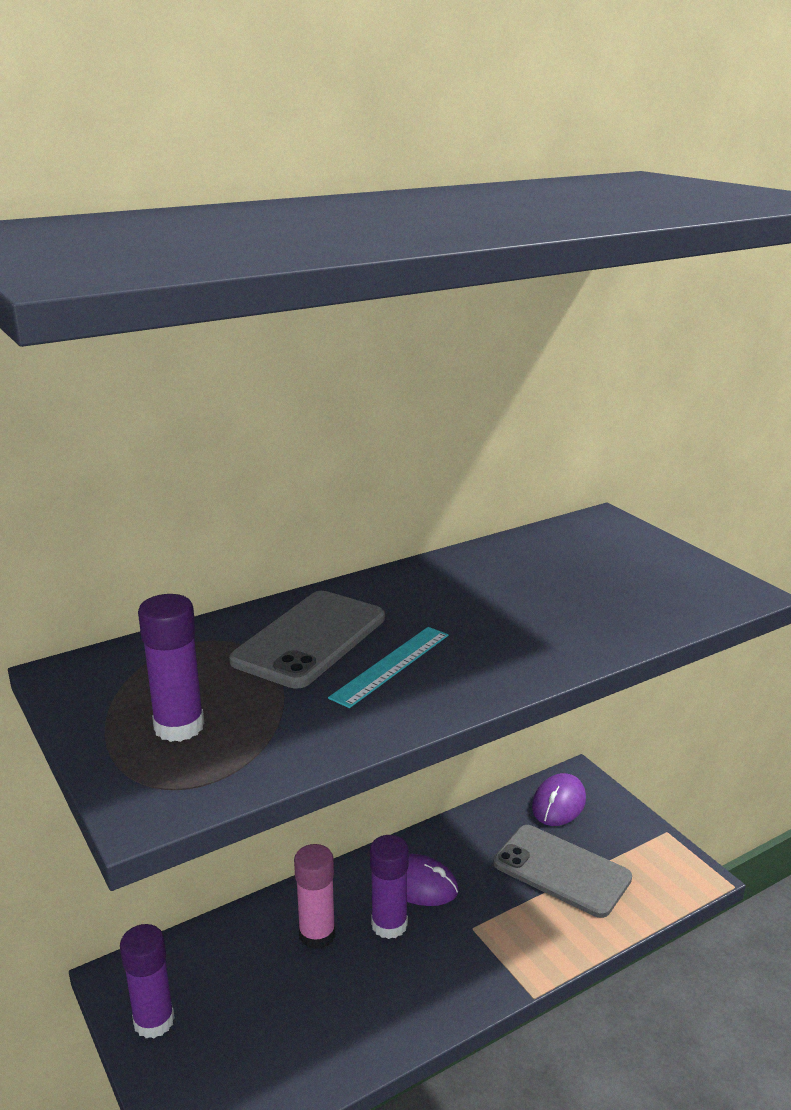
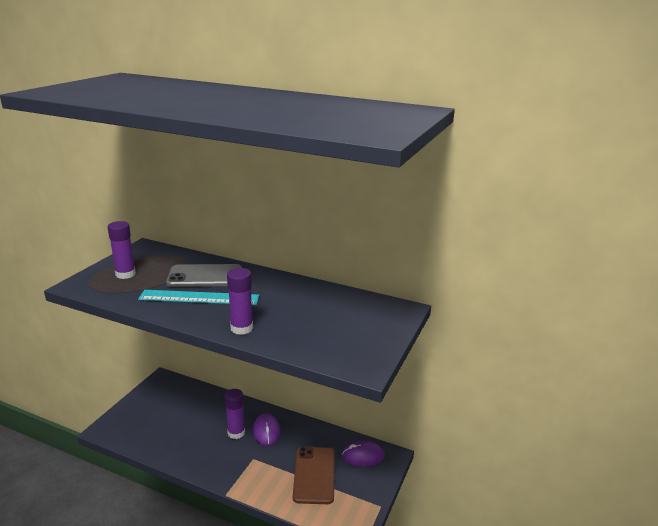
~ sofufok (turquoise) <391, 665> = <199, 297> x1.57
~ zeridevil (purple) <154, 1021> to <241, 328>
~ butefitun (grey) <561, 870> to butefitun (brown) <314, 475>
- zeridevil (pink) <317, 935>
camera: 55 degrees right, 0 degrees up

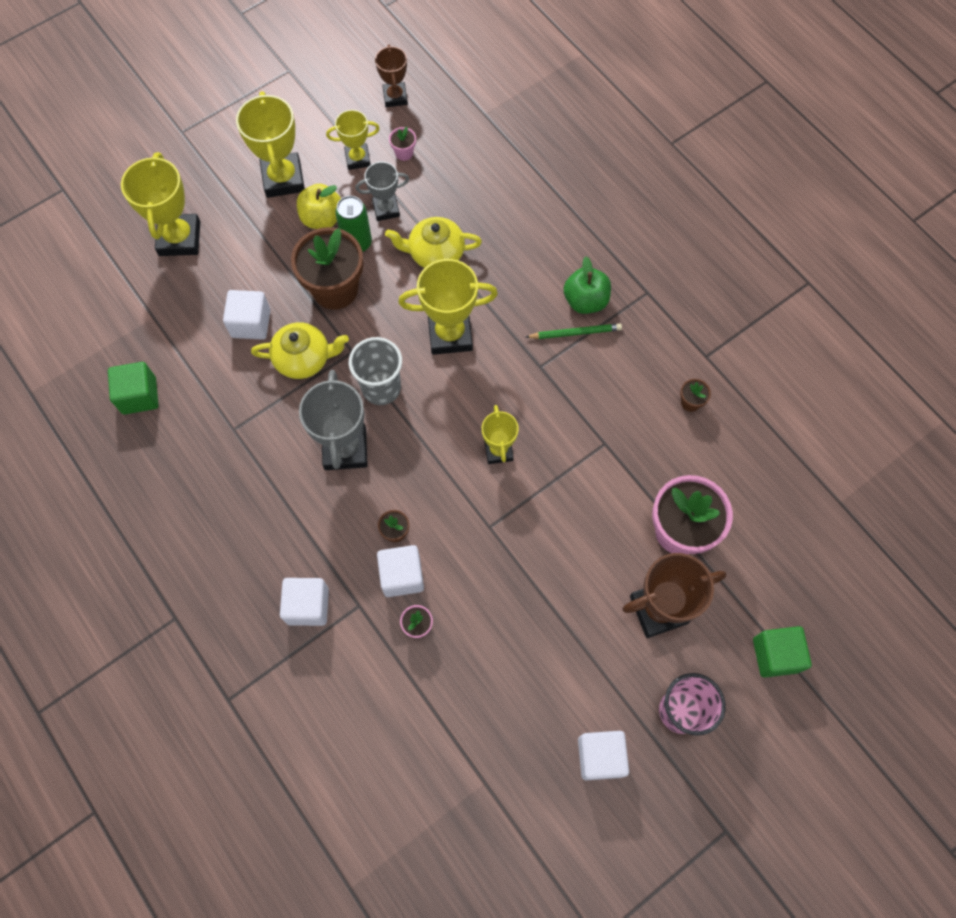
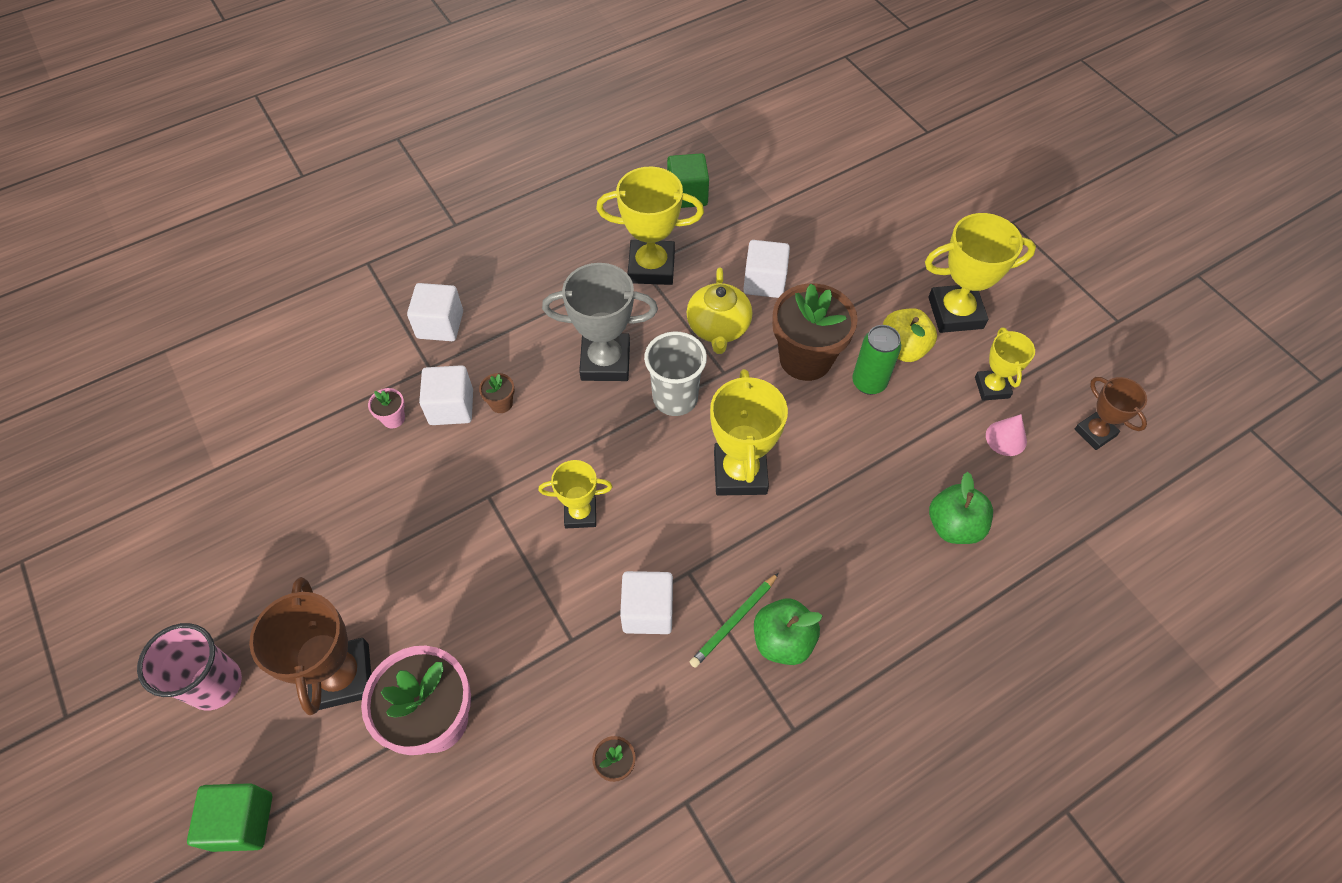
~ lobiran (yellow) <179, 238> to <651, 267>
~ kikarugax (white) <600, 756> to <647, 611>
~ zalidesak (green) <575, 333> = <734, 621> 45 degrees clockwise
+ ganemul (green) <954, 526>
~ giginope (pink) <404, 153> to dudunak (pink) <1006, 438>
~ lobiran (brown) <395, 97> = <1095, 432> 60 degrees clockwise
- lobiran (grey) <386, 209>
- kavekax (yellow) <435, 253>
camera: 95 degrees right, 10 degrees down

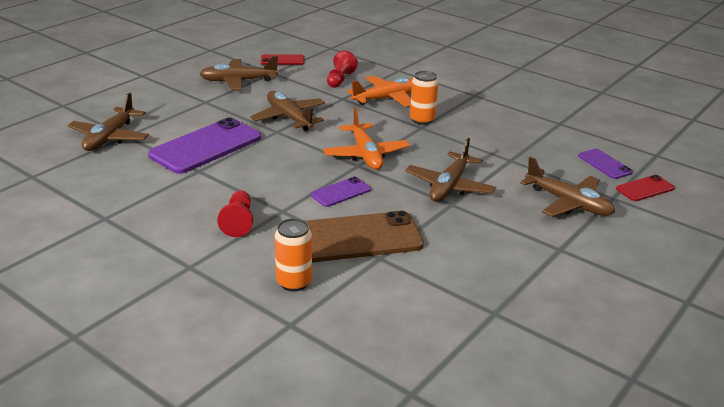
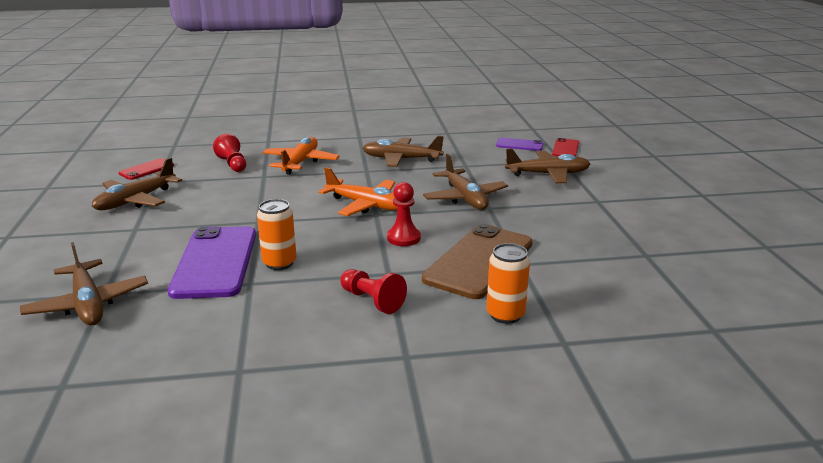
~ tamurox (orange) <422, 120> to <279, 263>
~ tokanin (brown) <289, 118> to <401, 159>
~ butefitun (purple) <341, 192> to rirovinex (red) <403, 238>
camera: 45 degrees left, 5 degrees down

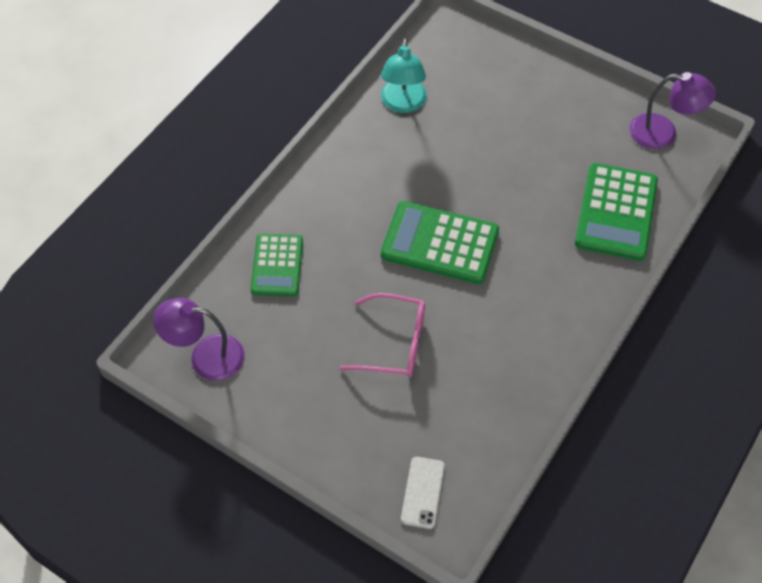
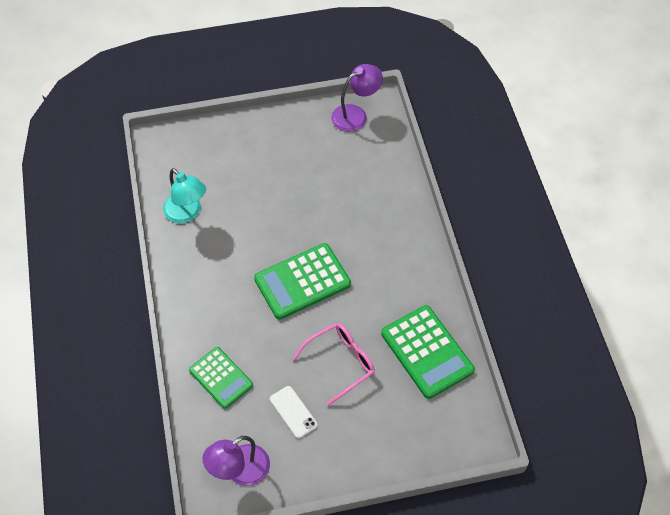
~ butefitun (white) <423, 492> to <293, 412>
~ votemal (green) <616, 212> to <427, 352>
camera: 45 degrees left, 0 degrees up

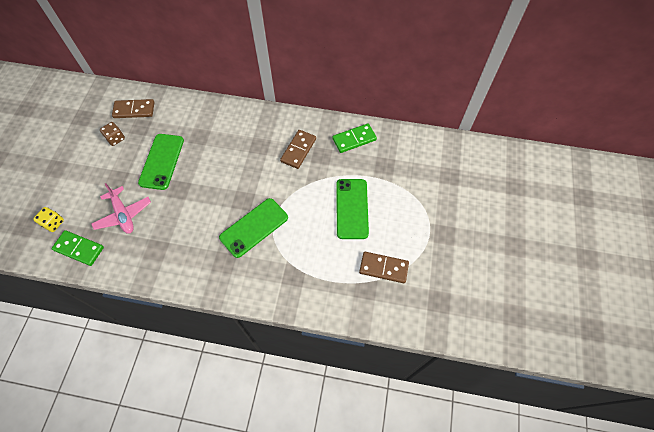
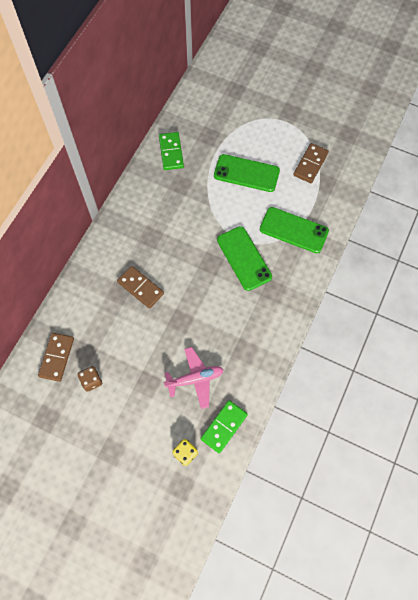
~ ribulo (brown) <298, 150> to <140, 288>
~ butefitun (green) <161, 161> to <293, 230>
camera: 75 degrees left, 5 degrees up

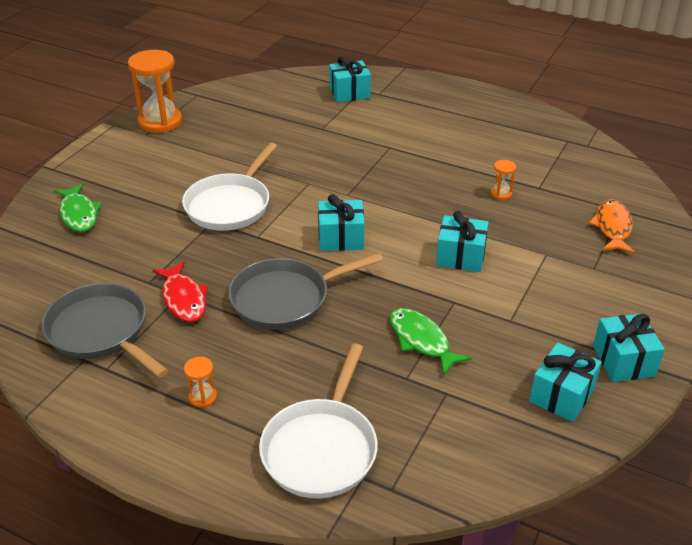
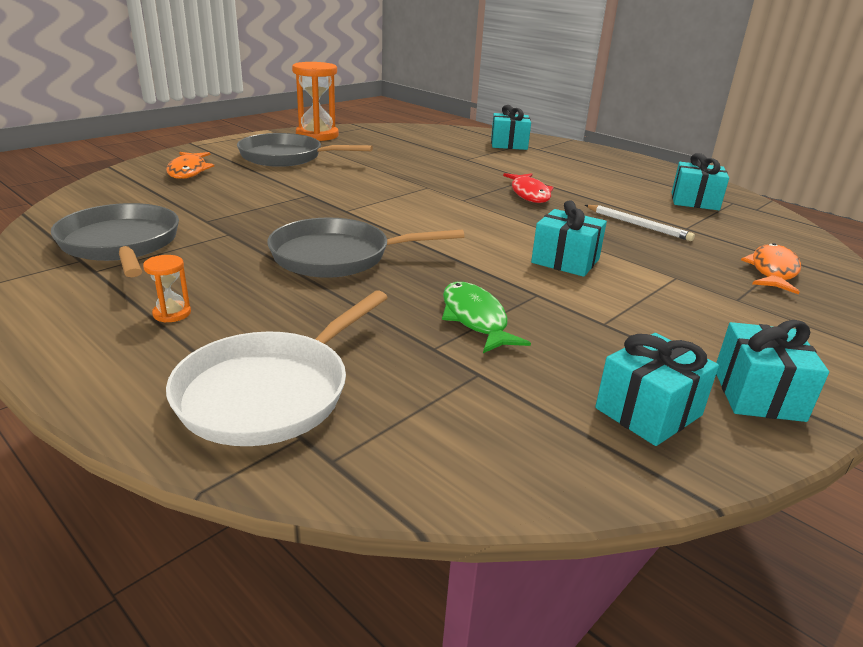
~ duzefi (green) <79, 214> to duzefi (orange) <188, 171>
+ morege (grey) <286, 157>
~ duzefi (red) <183, 299> to <529, 194>
~ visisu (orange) <501, 193> to zalidesak (white) <638, 225>
~ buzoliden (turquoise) <341, 238> to <694, 201>
- morege (white) <230, 205>
camera: 15 degrees right, 10 degrees down

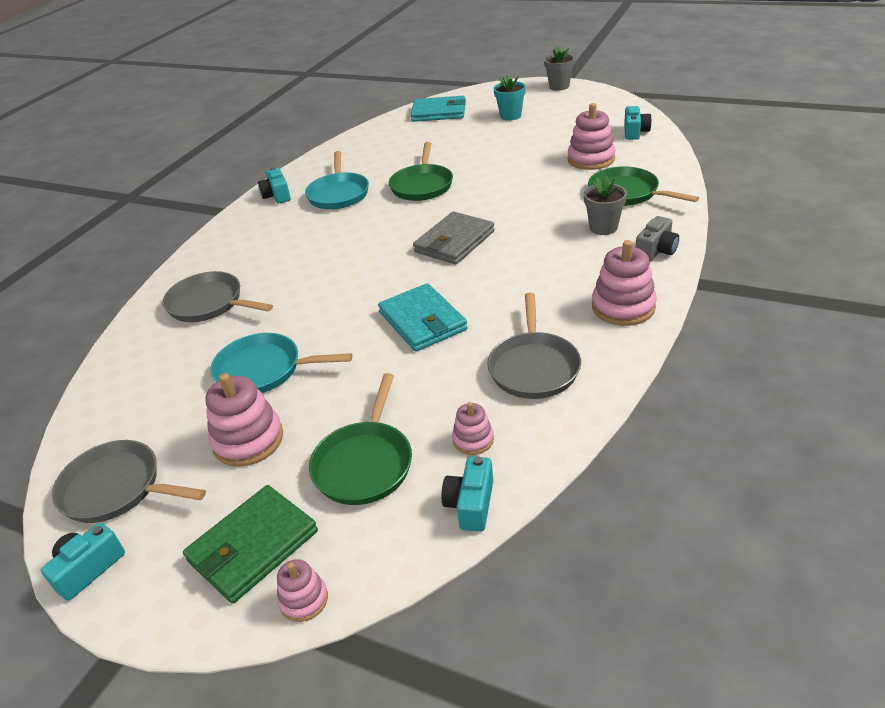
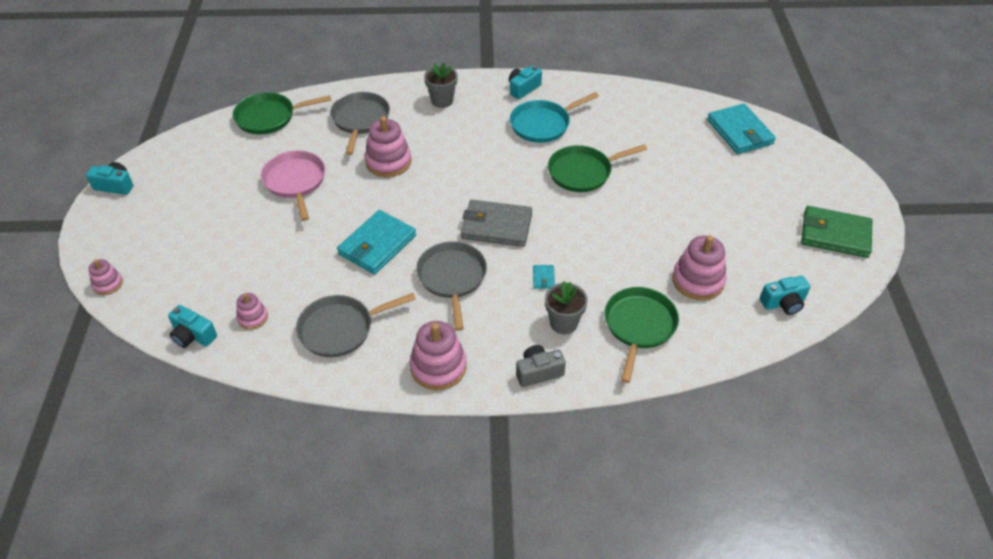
~ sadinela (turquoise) <471, 504> = <193, 335> 135 degrees counterclockwise
~ morege (green) <365, 463> to <269, 117>
~ morege (turquoise) <264, 370> to morege (pink) <295, 182>
~ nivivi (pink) <248, 440> to <388, 162>
~ morege (grey) <117, 488> to <452, 278>
~ giginope (grey) <559, 86> to <442, 101>
~ sadinela (grey) <656, 250> = <538, 372> 150 degrees clockwise
+ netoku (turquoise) <543, 278>
~ netoku (green) <253, 546> to <835, 235>
- giginope (turquoise) <510, 116>
camera: 60 degrees right, 10 degrees up

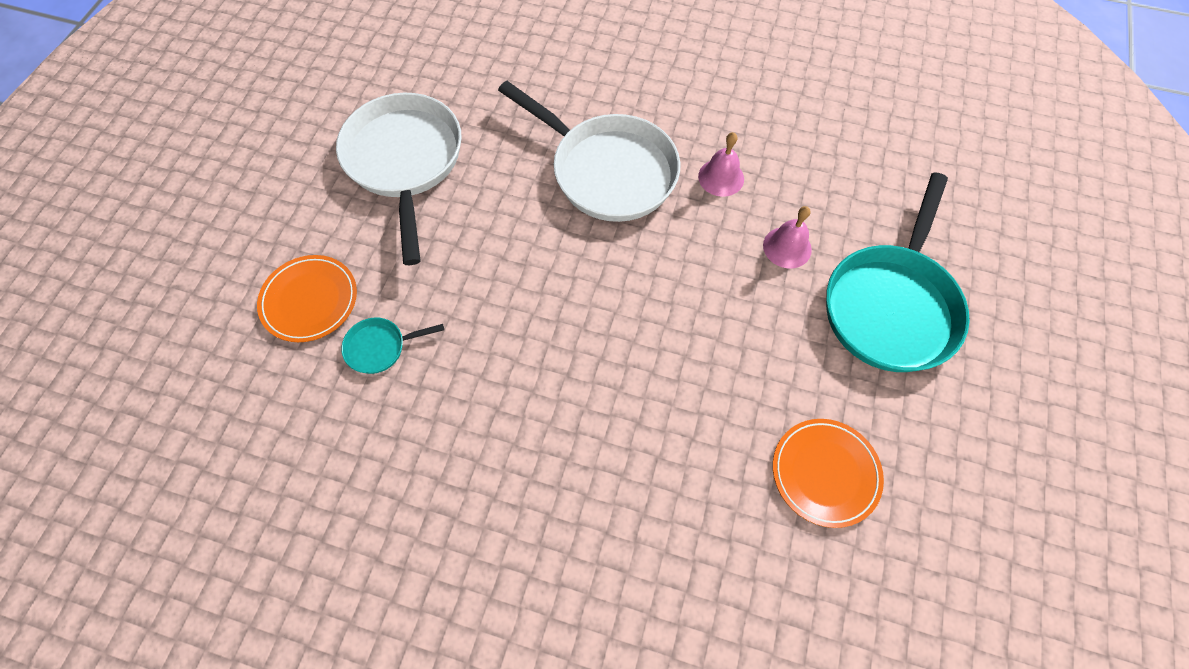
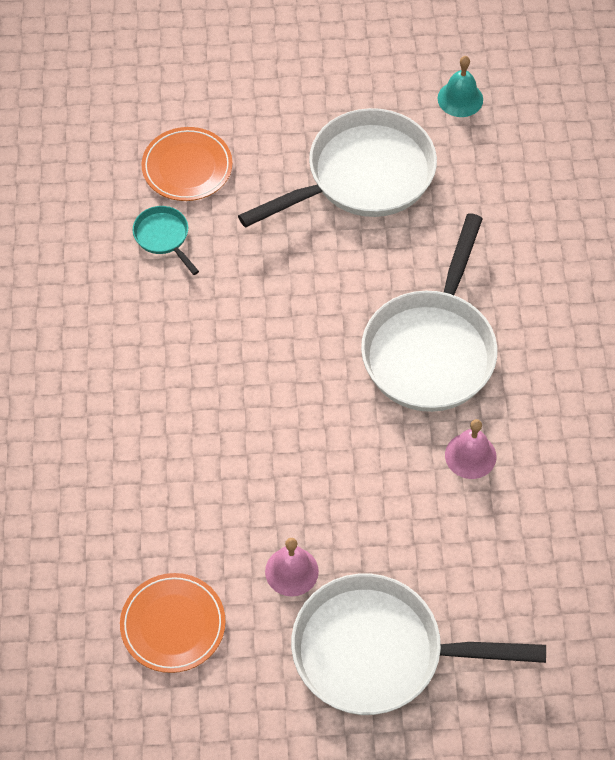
~ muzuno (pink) <787, 247> to <291, 571>
~ morege (turquoise) <891, 305> to morege (white) <378, 652>
+ muzuno (turquoise) <460, 99>
camera: 70 degrees right, 5 degrees down

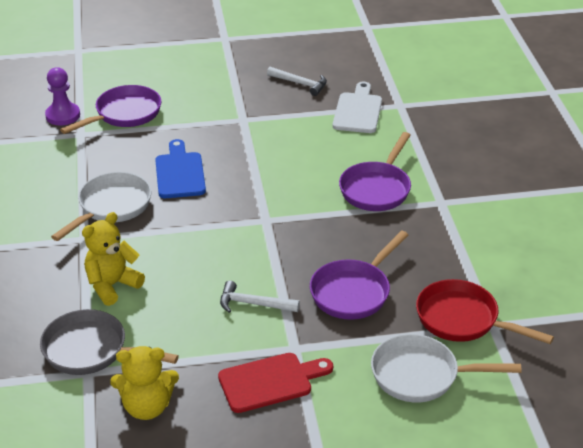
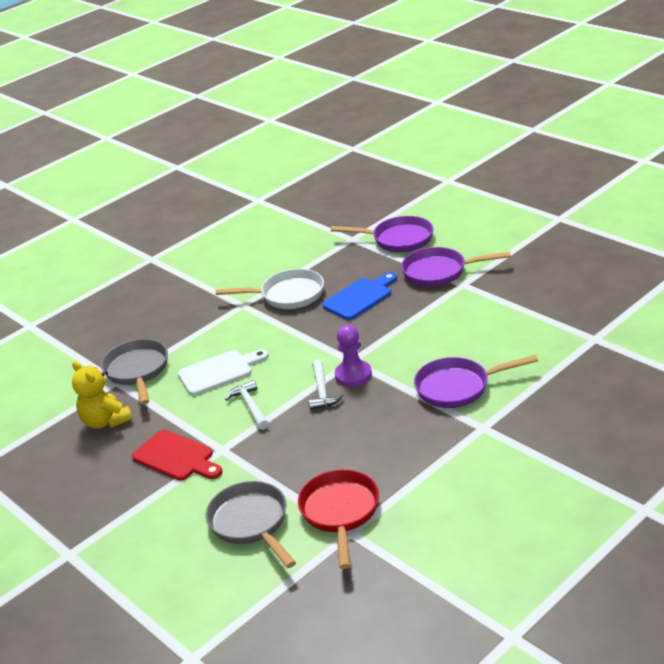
~ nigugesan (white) <358, 111> to <219, 372>
~ morege (white) <421, 375> to morege (grey) <251, 523>
~ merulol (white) <300, 84> to <322, 391>
~ rirovinex (purple) <63, 115> to <353, 375>
~ morege (purple) <353, 292> to <439, 272>
- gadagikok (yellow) <112, 285>
camera: 60 degrees right, 5 degrees down

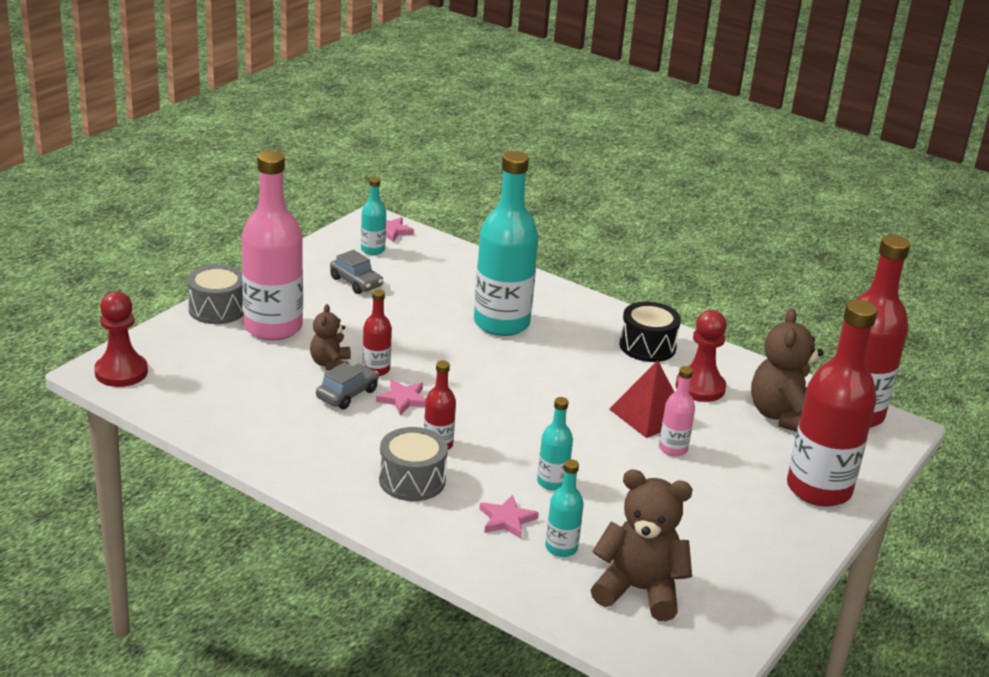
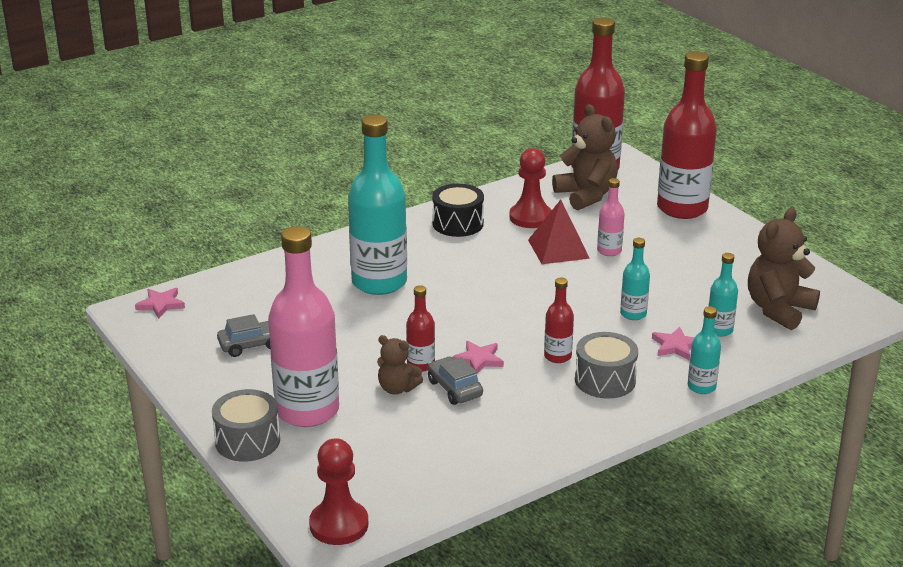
~ gadagikok (brown) <783, 416> = <586, 195> 150 degrees counterclockwise
~ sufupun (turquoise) <372, 250> to <701, 387>
camera: 65 degrees left, 0 degrees up

